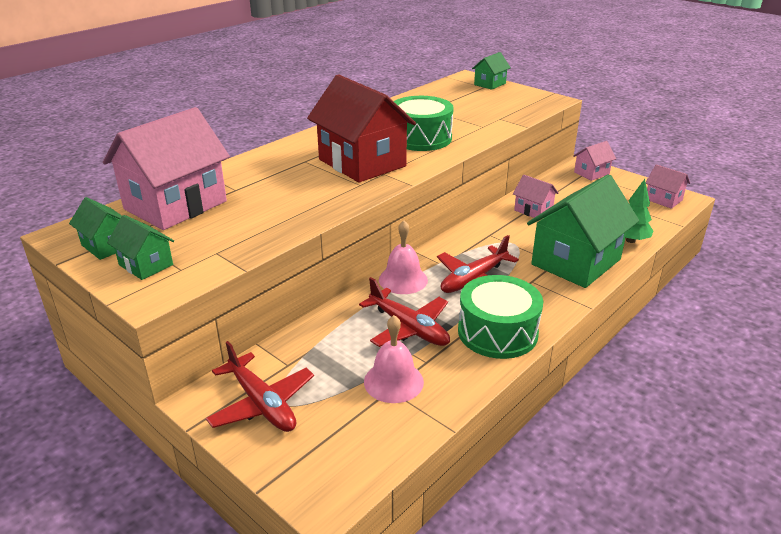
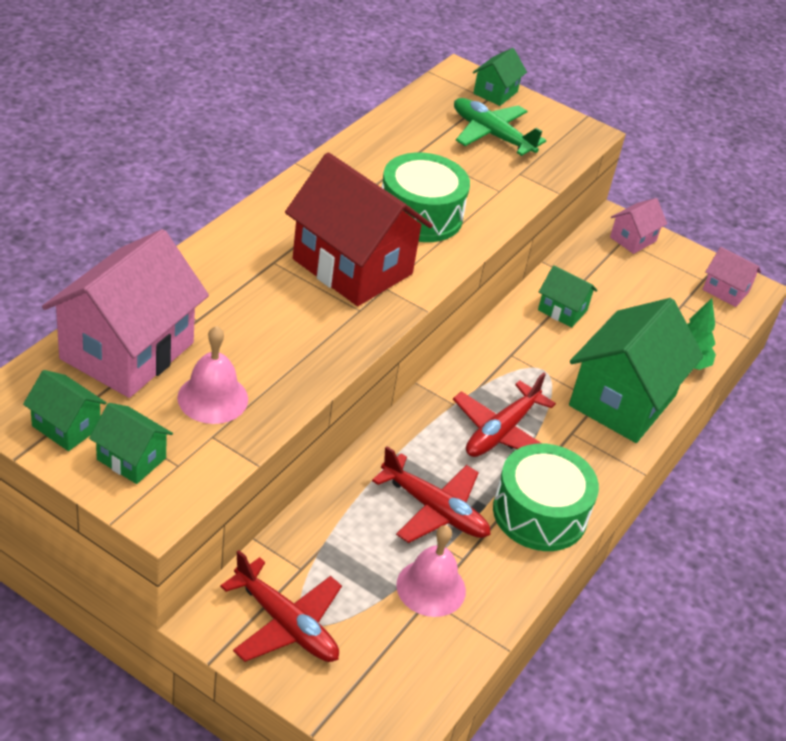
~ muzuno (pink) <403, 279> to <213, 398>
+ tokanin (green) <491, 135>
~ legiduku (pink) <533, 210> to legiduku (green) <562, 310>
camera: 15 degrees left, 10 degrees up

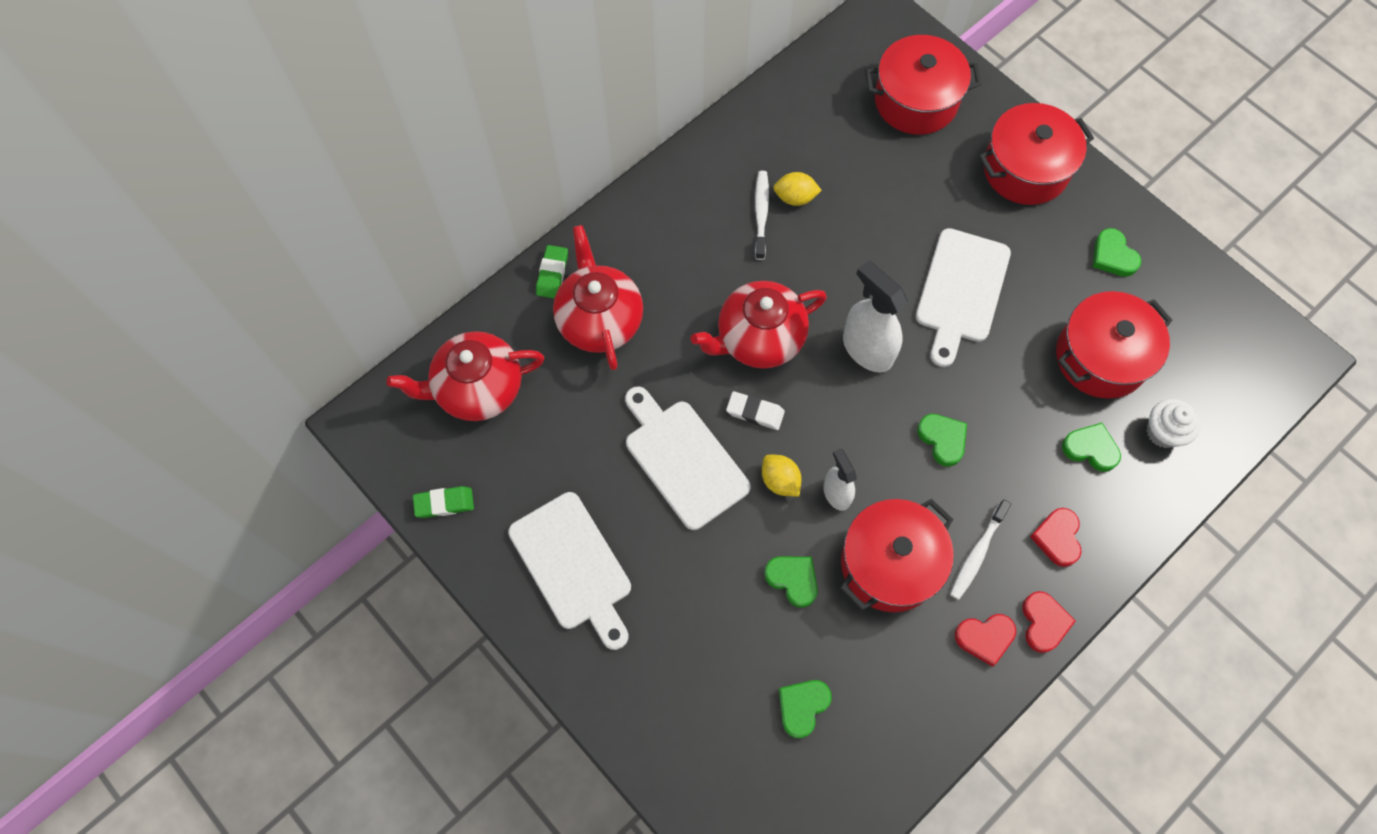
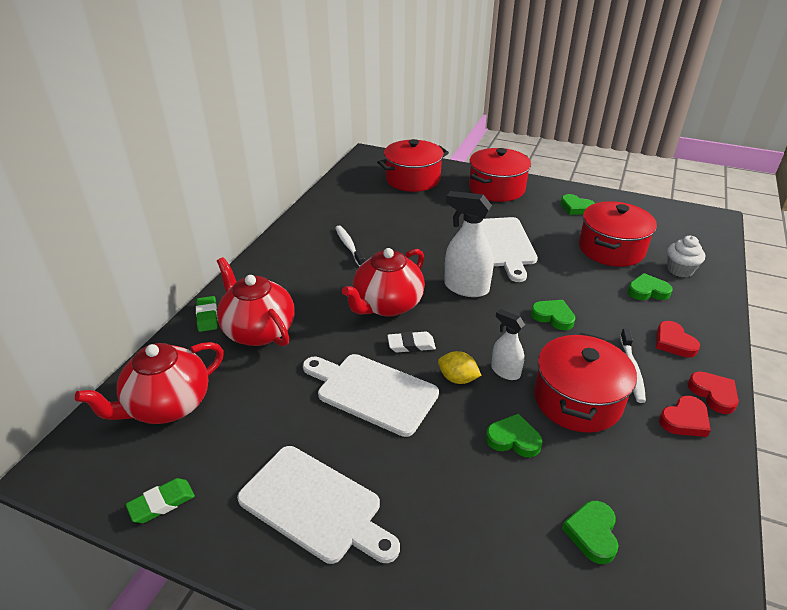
- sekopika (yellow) <795, 197>
camera: 25 degrees left, 30 degrees down

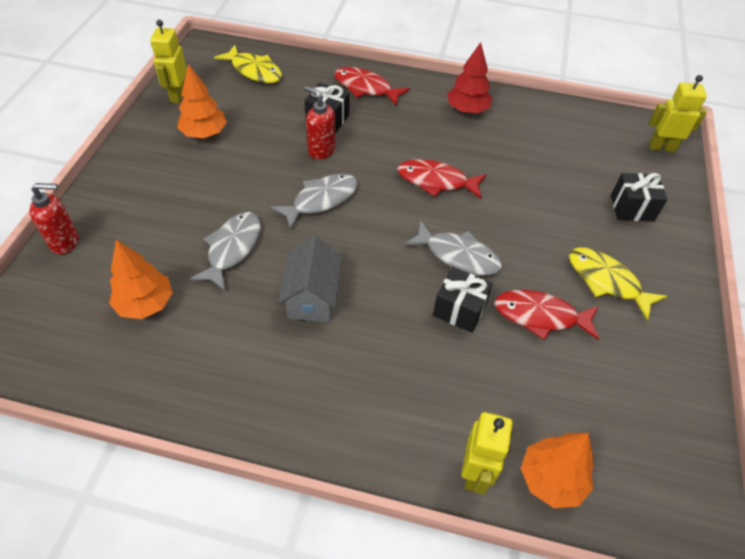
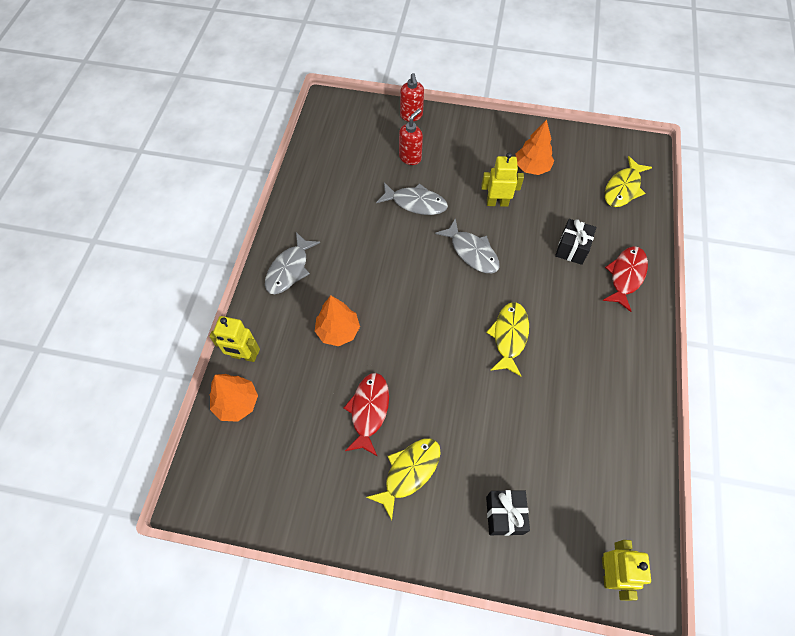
~ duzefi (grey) <458, 255> to <289, 269>
~ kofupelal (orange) <145, 304> to <338, 331>
~ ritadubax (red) <321, 150> to <410, 157>
~ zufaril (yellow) <178, 95> to <497, 202>
~ duzefi (red) <436, 181> to duzefi (yellow) <509, 336>
- legiduku (grey) <312, 298>
- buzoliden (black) <459, 310>
- kofupelal (red) <467, 110>
camera: 90 degrees right, 10 degrees up

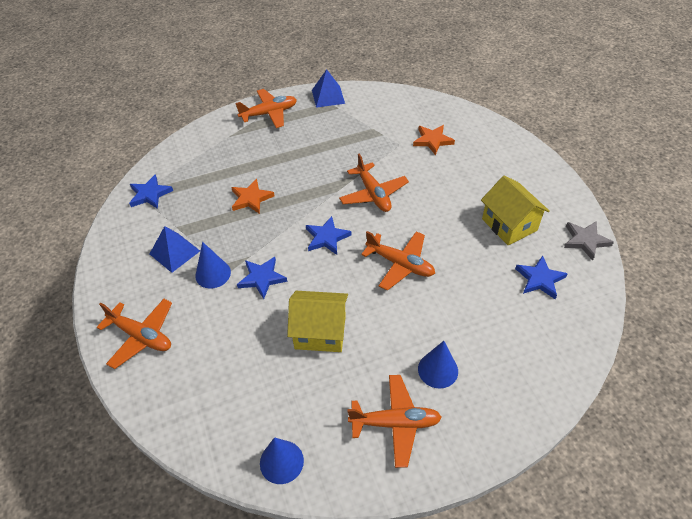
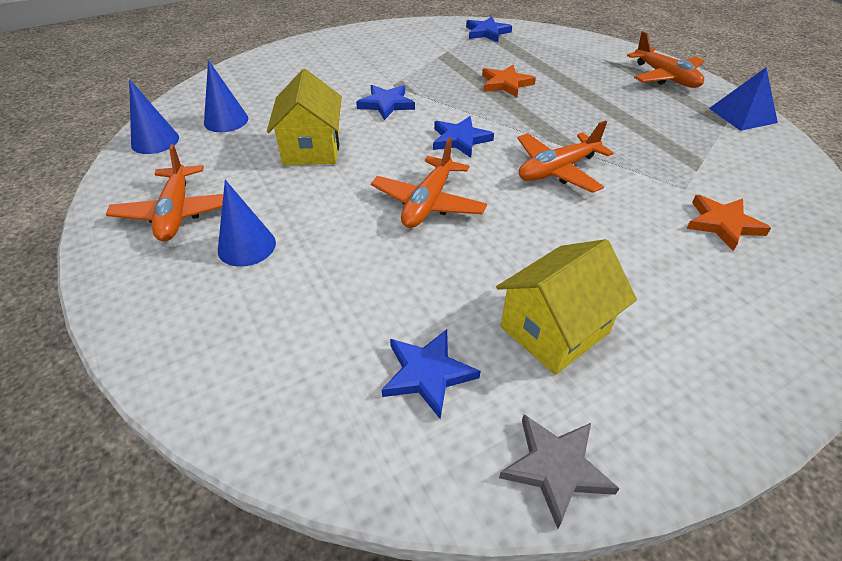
~ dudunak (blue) <213, 274> to <226, 120>
- tokanin (orange) <141, 336>
- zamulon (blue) <174, 252>
camera: 80 degrees right, 5 degrees down

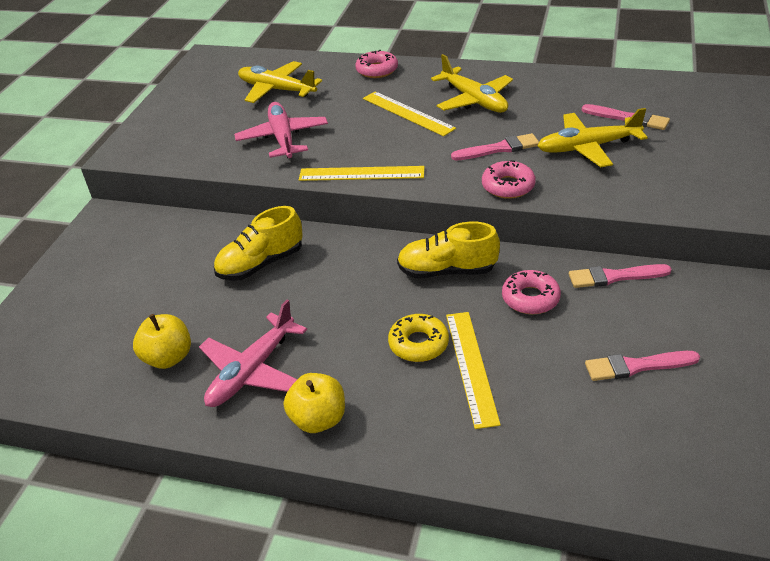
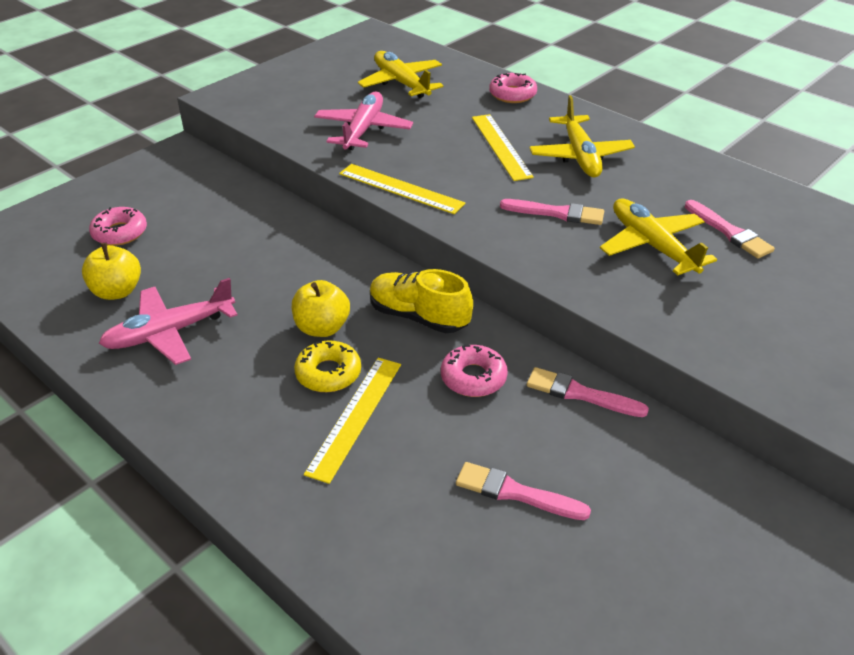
~ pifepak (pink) <508, 186> to <120, 233>
~ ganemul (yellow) <318, 419> to <322, 328>
~ tokanin (yellow) <588, 147> = <652, 246> 45 degrees clockwise
- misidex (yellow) <261, 264>
camera: 25 degrees right, 0 degrees up

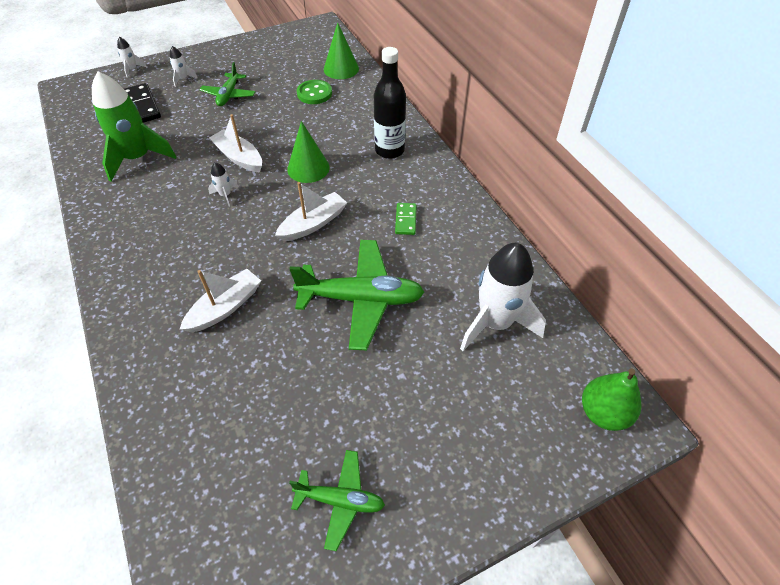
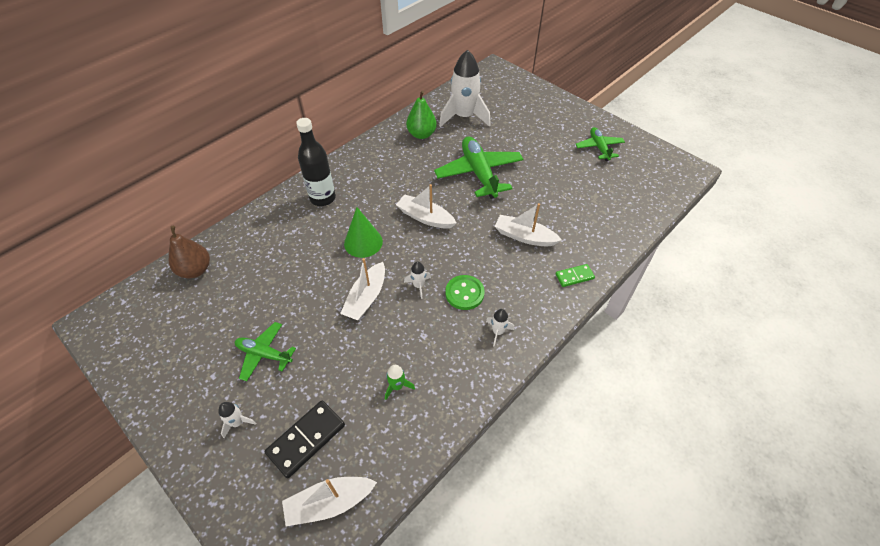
~ dudunak (green) <341, 69> to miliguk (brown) <195, 270>
~ tokanin (green) <229, 95> = <264, 354> 150 degrees counterclockwise
+ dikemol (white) <329, 503>
~ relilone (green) <138, 158> = <397, 386> x0.42
~ miliguk (green) <603, 413> to <421, 134>
~ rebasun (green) <314, 93> to <464, 293>
~ relilone (white) <133, 69> to <498, 332>
~ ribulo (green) <406, 220> to <574, 276>
camera: 110 degrees left, 0 degrees up

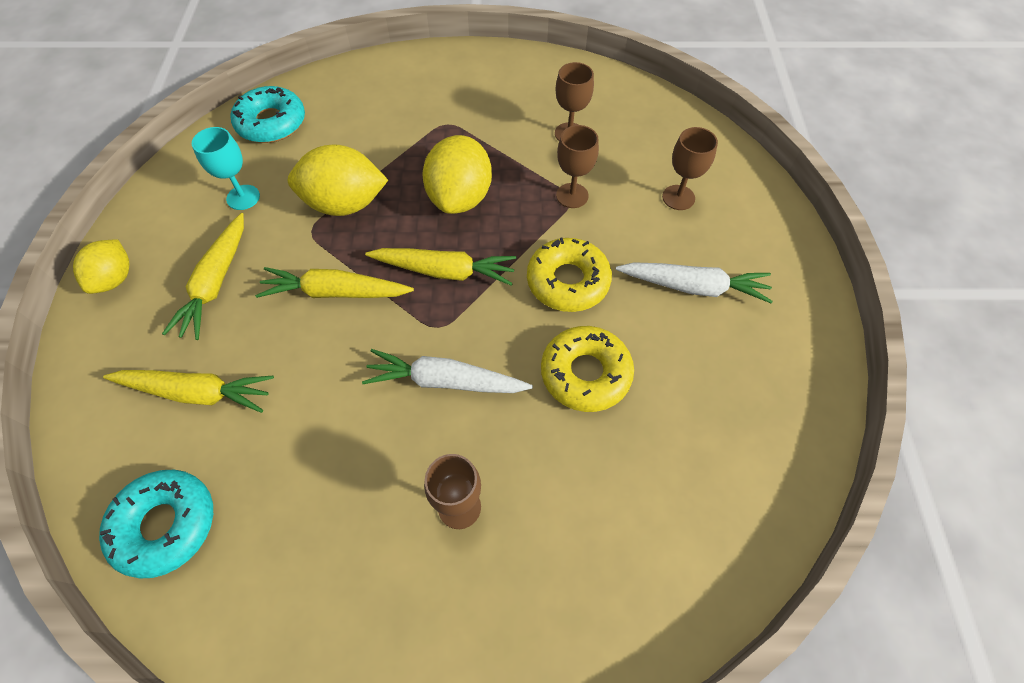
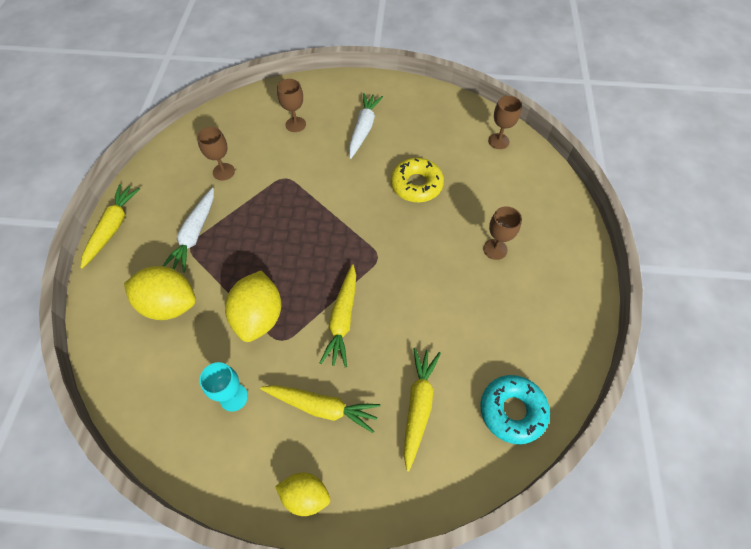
~ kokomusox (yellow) <444, 271> to <113, 228>
~ sekopika (yellow) <460, 198> to <169, 304>
~ kokomusox (white) <445, 381> to <194, 234>
~ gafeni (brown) <572, 195> to <498, 141>
- pifepak (turquoise) <271, 123>
- pifepak (yellow) <568, 281>
camera: 85 degrees left, 0 degrees up

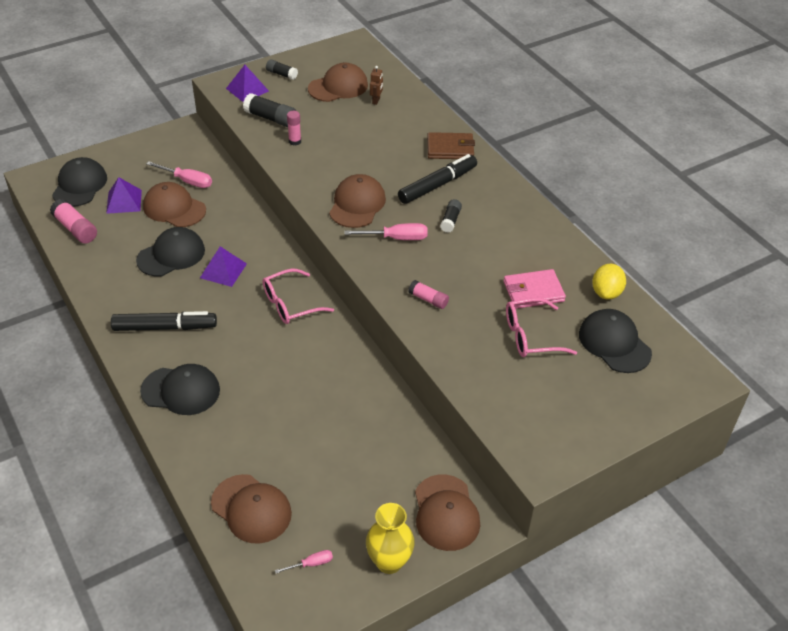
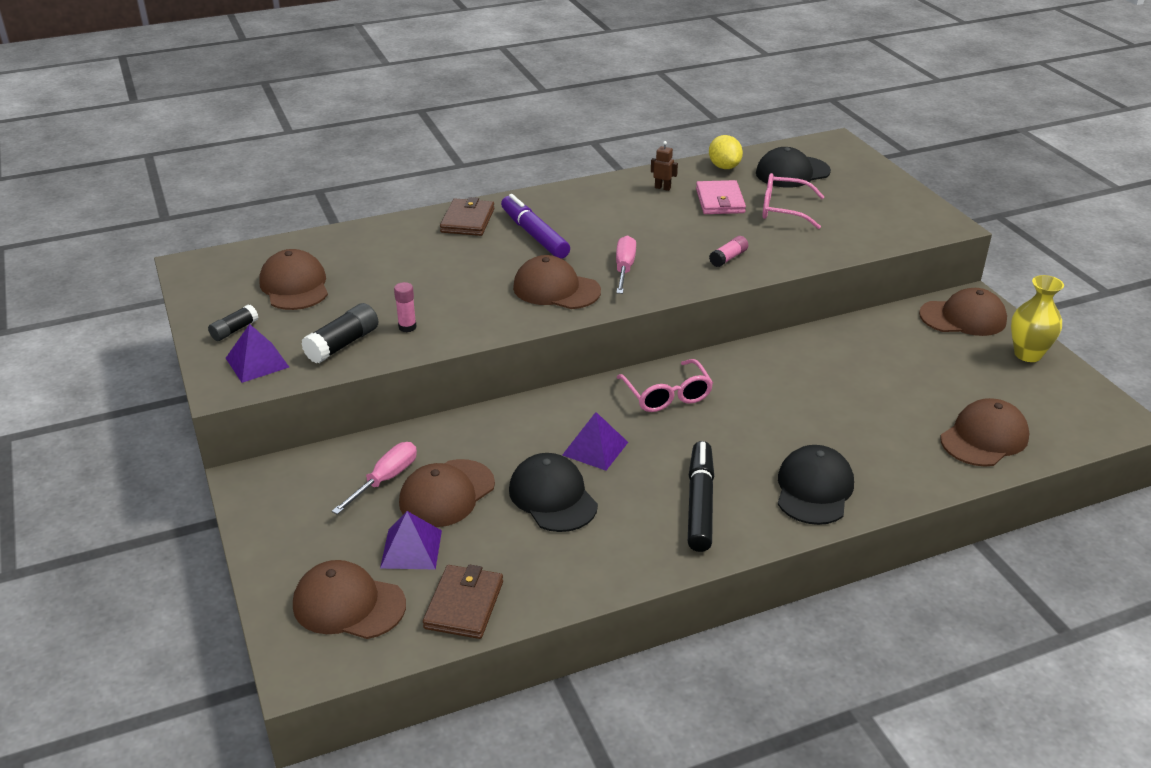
~ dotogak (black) <80, 185> to dotogak (brown) <348, 604>
~ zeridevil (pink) <75, 229> to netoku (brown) <464, 605>
~ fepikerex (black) <437, 185> to fepikerex (purple) <534, 235>
~ zufaril (brown) <376, 101> to <662, 188>
~ sekopika (yellow) <606, 293> = <724, 167> 45 degrees clockwise
~ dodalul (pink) <530, 336> = <783, 210> 105 degrees clockwise
- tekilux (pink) <311, 564>
- zeridevil (black) <450, 220>
camera: 80 degrees left, 10 degrees down

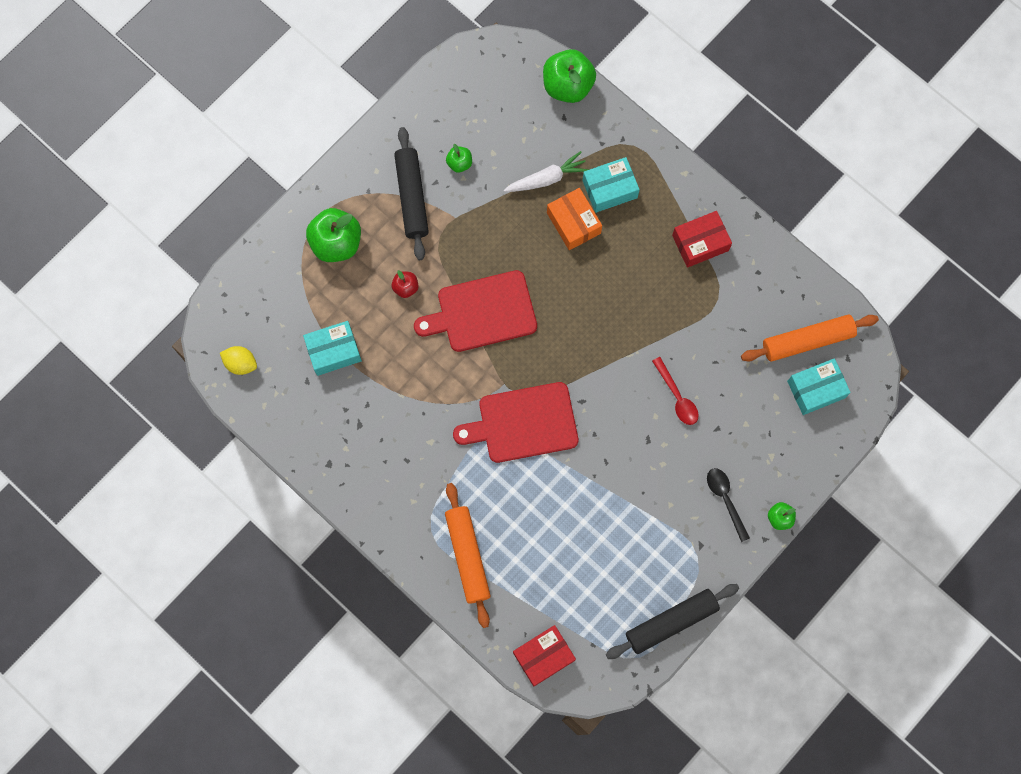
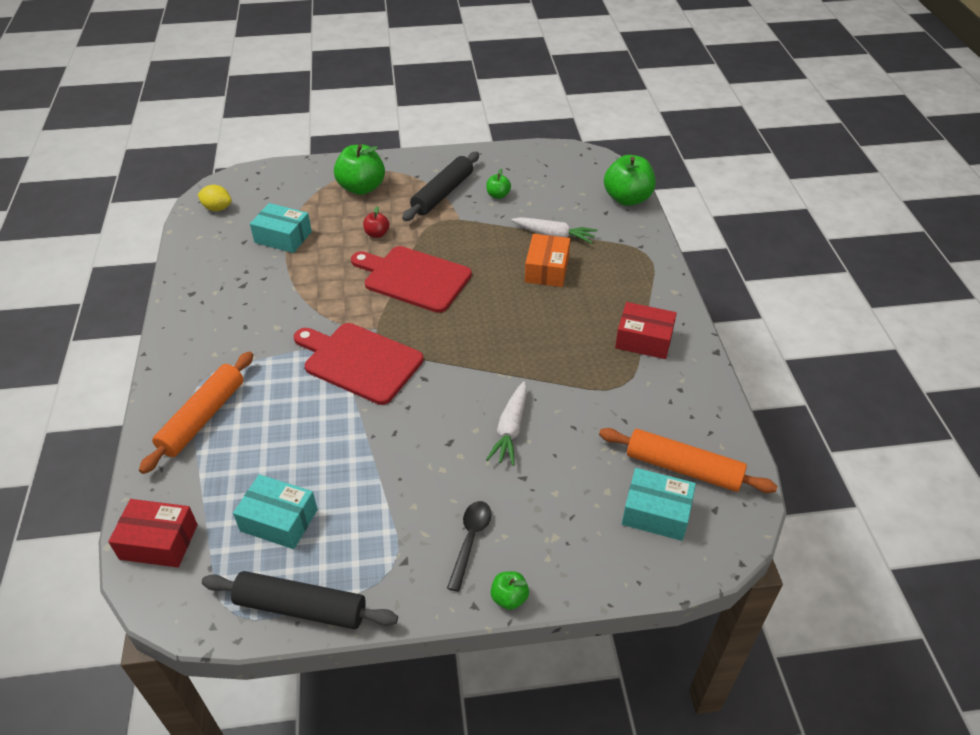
~ sekopika (yellow) <241, 363> = <217, 208> 45 degrees counterclockwise
~ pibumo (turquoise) <610, 189> to <279, 520>
~ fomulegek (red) <677, 397> to kokomusox (white) <510, 429>
camera: 40 degrees right, 30 degrees down

